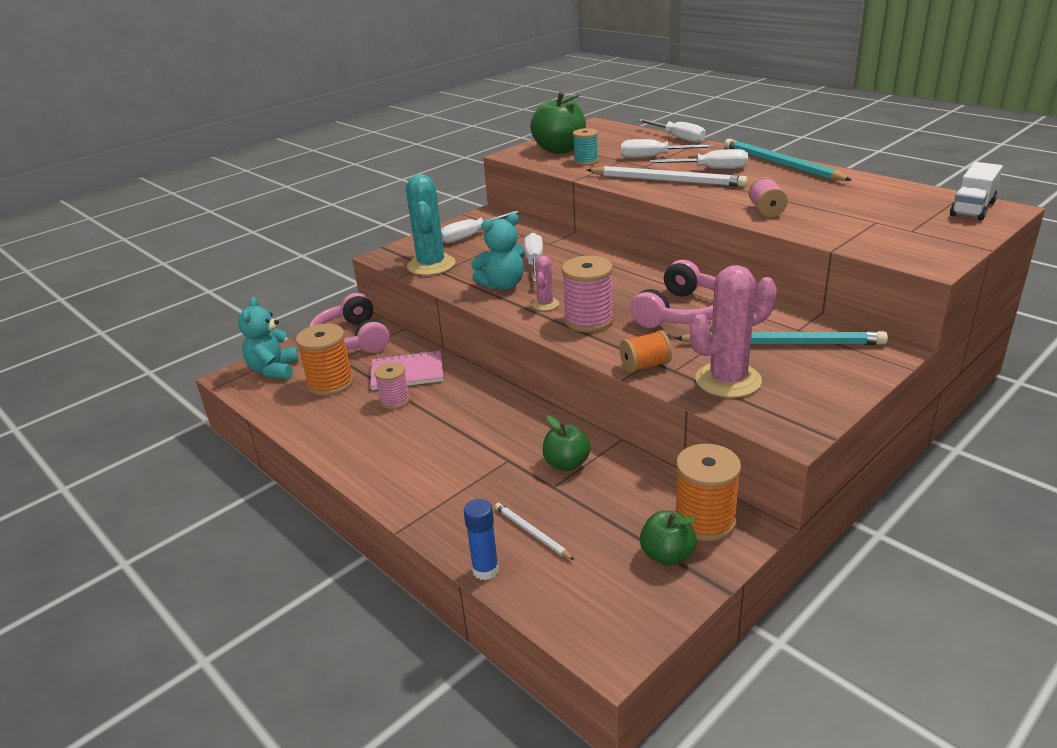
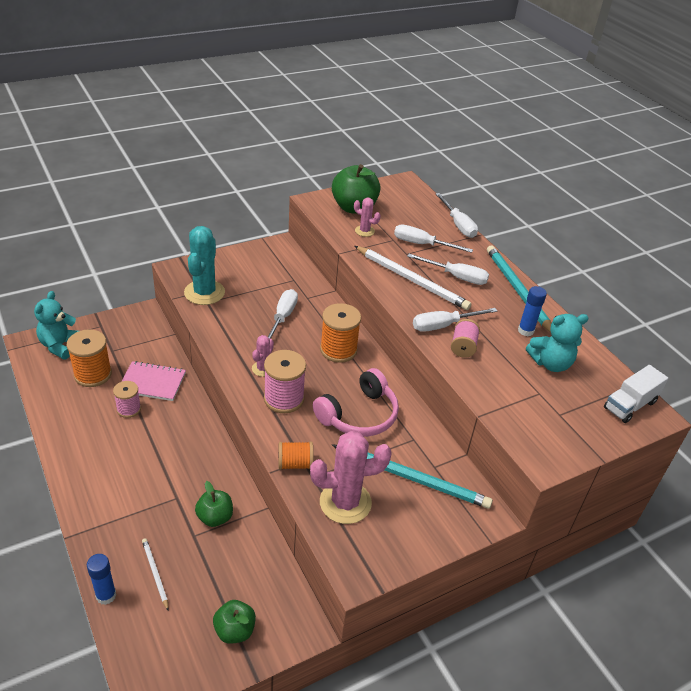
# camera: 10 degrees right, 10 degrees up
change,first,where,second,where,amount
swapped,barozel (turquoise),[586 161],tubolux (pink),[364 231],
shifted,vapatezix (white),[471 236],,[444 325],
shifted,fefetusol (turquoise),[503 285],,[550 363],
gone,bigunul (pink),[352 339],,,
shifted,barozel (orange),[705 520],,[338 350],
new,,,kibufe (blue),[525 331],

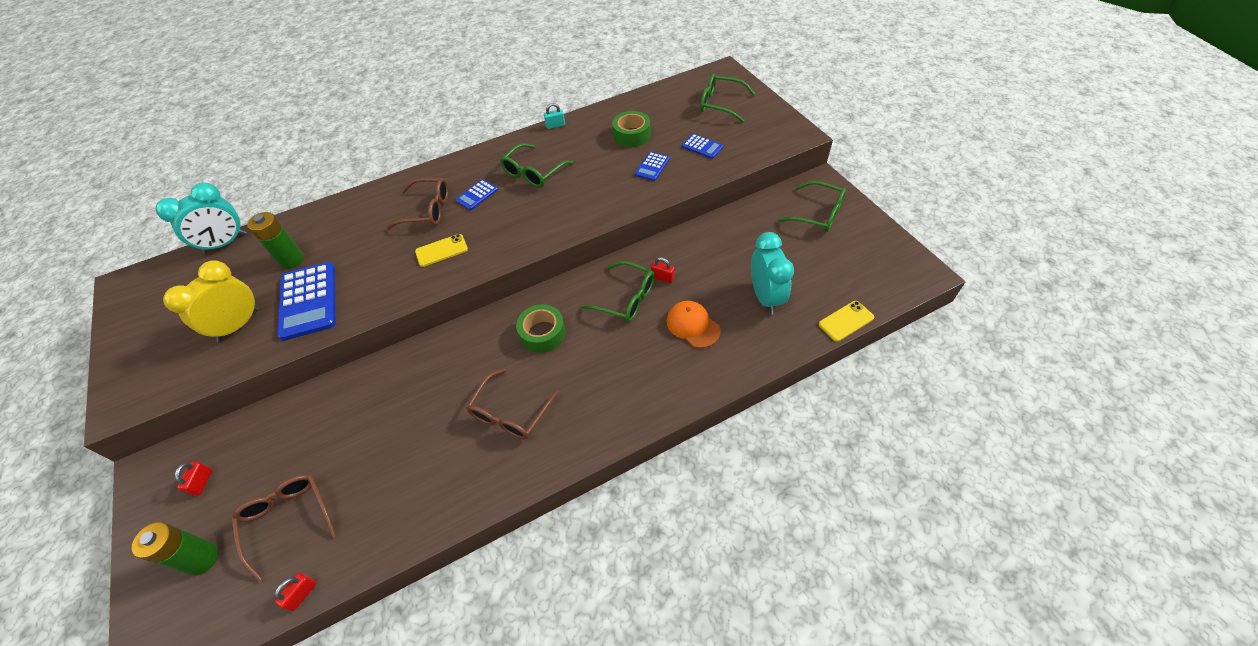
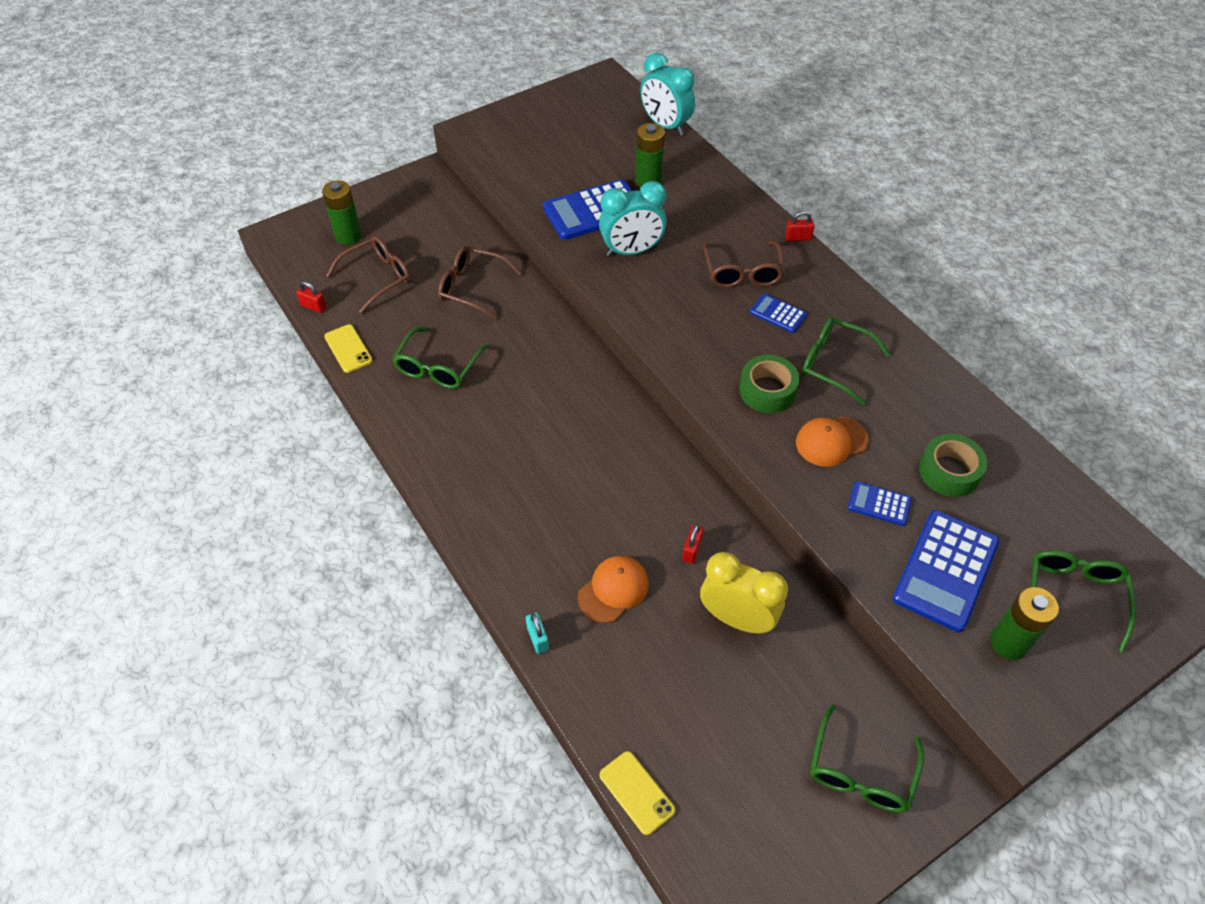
# camera: 80 degrees right, 0 degrees up
change,first,where,second,where,amount
shifted,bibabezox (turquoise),[555 125],,[538 638],
scaled,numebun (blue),[702 147],,[945 570],x1.97
shifted,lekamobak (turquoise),[765 297],,[632 251],
shifted,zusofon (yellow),[441 250],,[348 349],
shifted,lekamobak (yellow),[238 325],,[737 618],
shifted,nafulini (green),[626 298],,[438 367],
shifted,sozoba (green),[542 333],,[767 391],
shifted,nafulini (brown),[510 413],,[472 287],
shifted,bibabezox (red),[202 482],,[798 238],
new,,,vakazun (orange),[831 441],
new,,,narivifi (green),[1008 643],

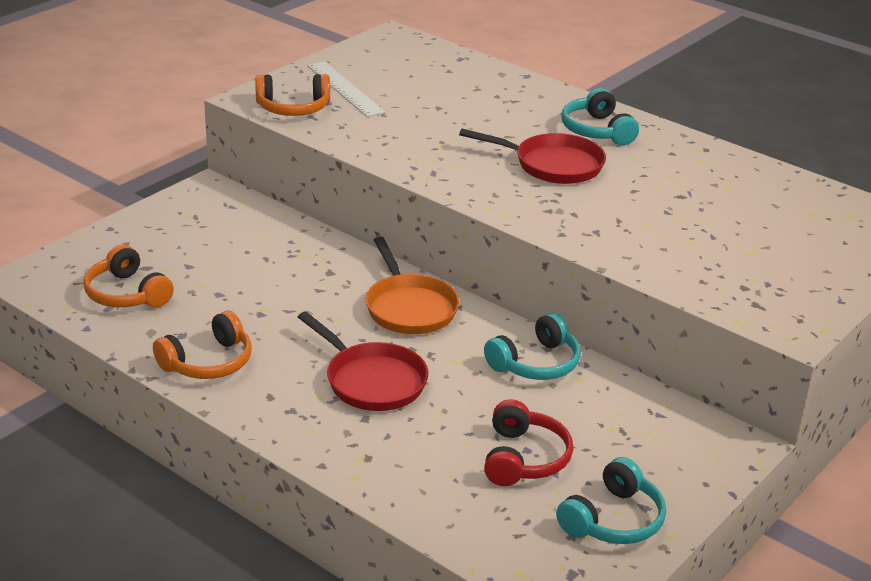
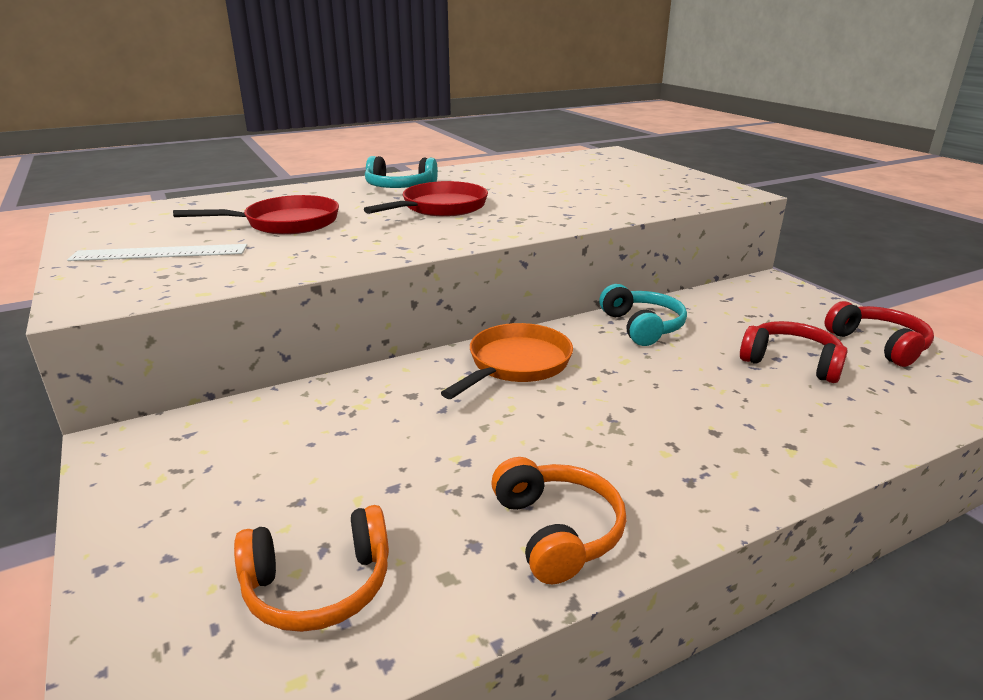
# camera: 65 degrees left, 5 degrees down
change,first,where,second,where,amount
gone,bigunul (orange),[293 108],,,
rotated,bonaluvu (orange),[409 308],,[516 364],60 degrees counterclockwise
shifted,bonaluvu (red),[371 381],,[286 223],
repainted,bigunul (turquoise),[613 520],bigunul (red),[878 345],

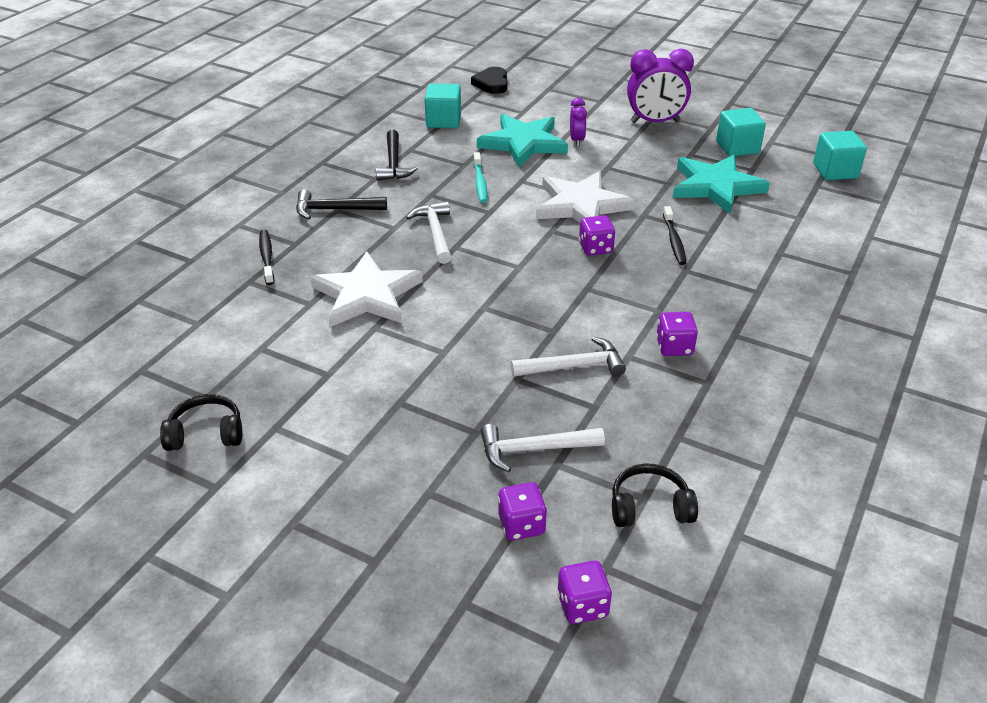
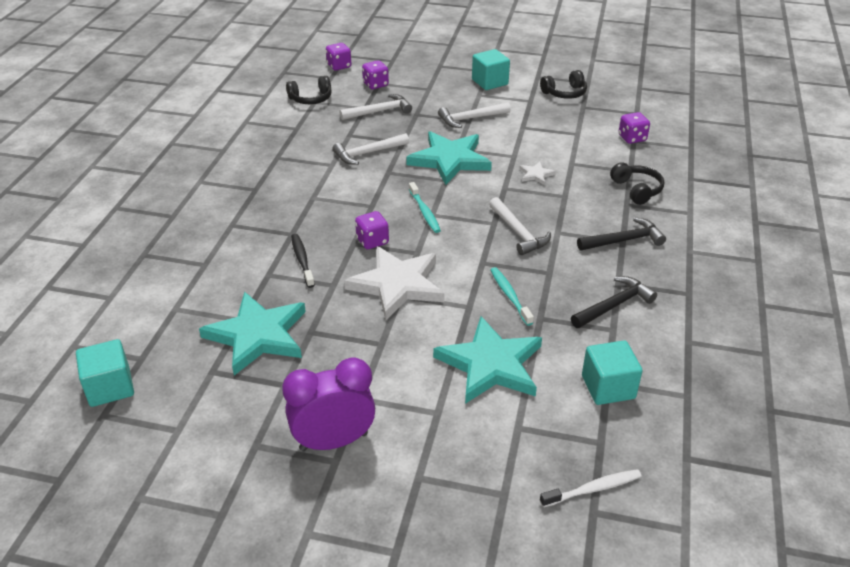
# camera: 165 degrees right, 0 degrees up
change,first,where,second,where,amount
swapped,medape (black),[492 83],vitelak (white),[593 489],
gone,lekamobak (purple),[576 140],,,
shifted,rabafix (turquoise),[737 147],,[490 82],
rotated,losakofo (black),[394 163],,[614 305],75 degrees clockwise
swapped,vitelak (black),[267 257],bigunul (black),[637 190],
scaled,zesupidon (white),[367 295],,[536 175],x0.43
shifted,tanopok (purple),[674 347],,[632 138],
new,,,losakofo (white),[470 119],
new,,,zesupidon (turquoise),[449 160],
new,,,vitelak (turquoise),[424 212],

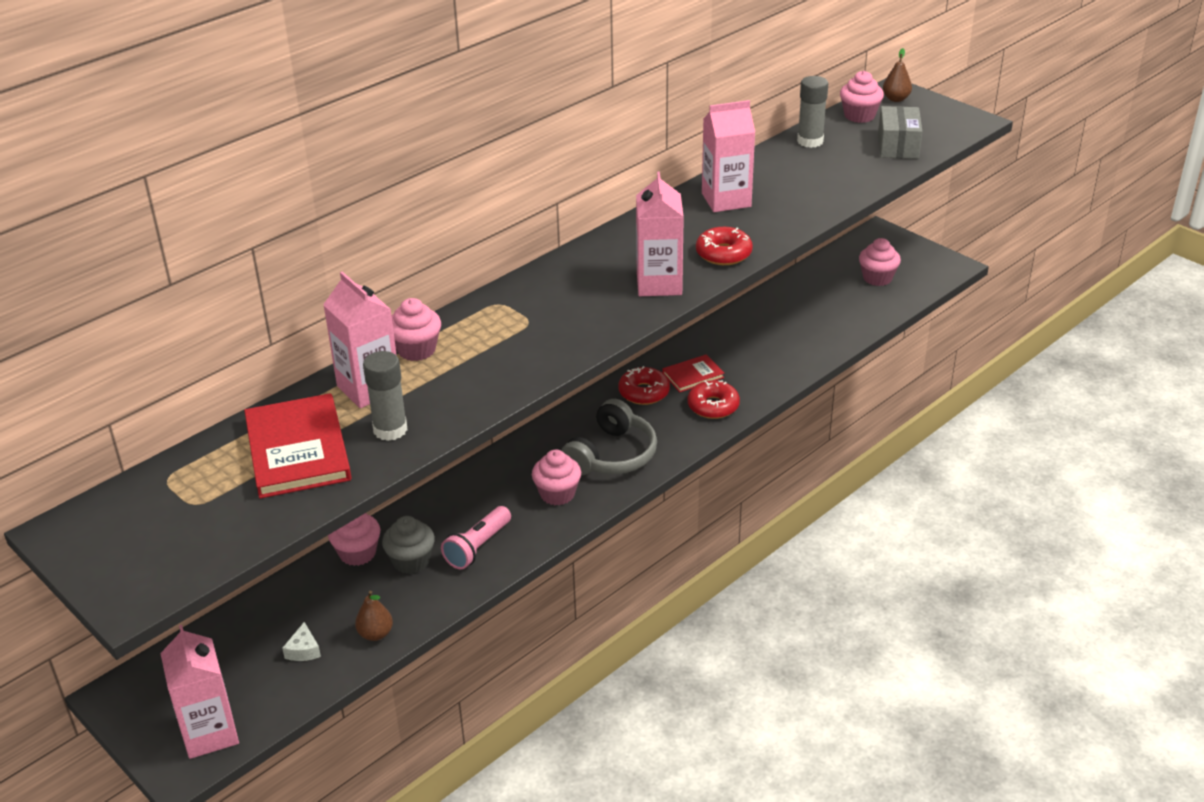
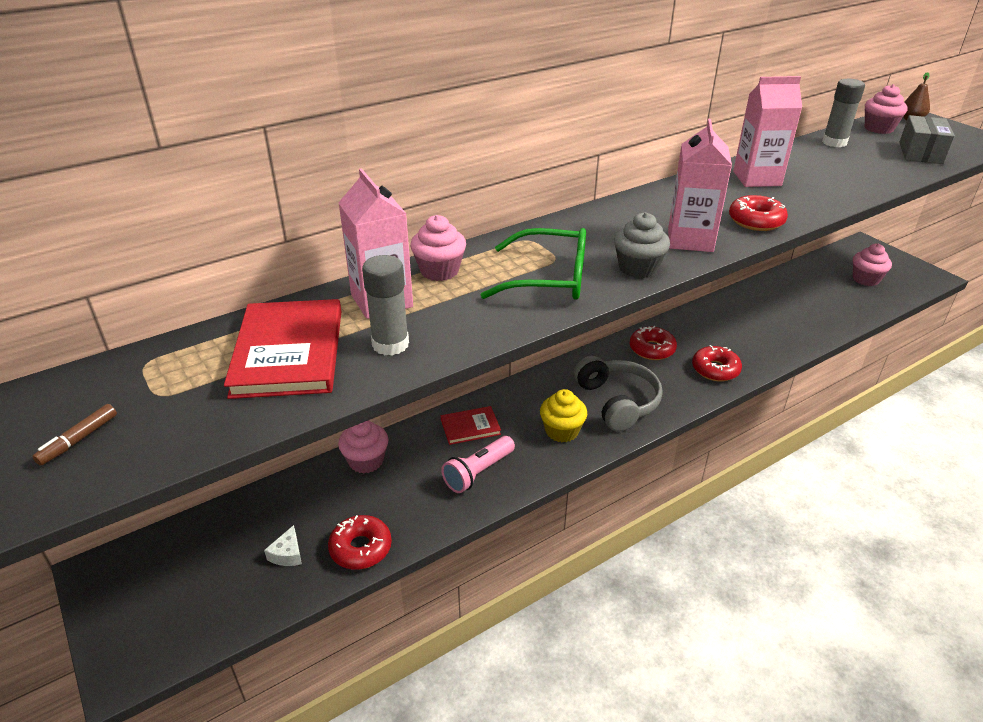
# camera: 10 degrees right, 0 degrees up
change,first,where,second,where,amount
shifted,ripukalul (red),[693 375],,[470 427],
rotated,bigunul (grey),[612 455],,[617 402],60 degrees counterclockwise
repainted,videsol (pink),[557 494],videsol (yellow),[562 431],
shifted,videsol (grey),[411 561],,[638 268],
swapped,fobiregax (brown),[375 634],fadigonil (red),[361 548],
gone,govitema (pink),[210 733],,,
new,,,nafulini (green),[548 278],
new,,,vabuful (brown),[79 440],

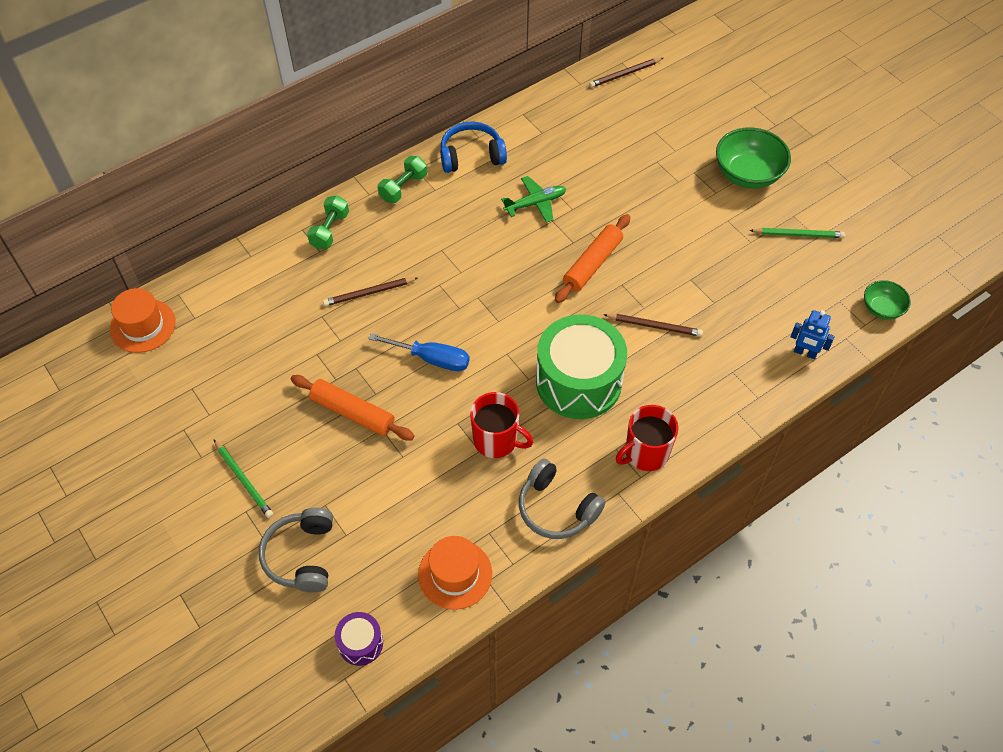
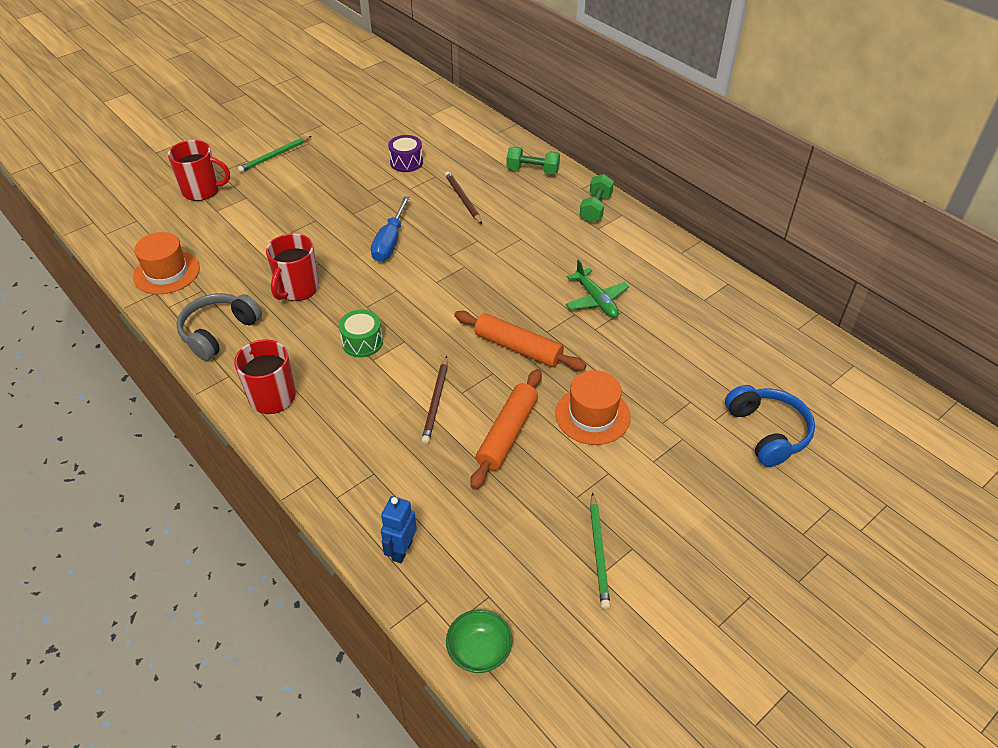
# camera: 85 degrees right, 10 degrees down
change,first,where,second,where,amount
gone,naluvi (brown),[625 74],,,
shifted,bigunul (blue),[471 156],,[767 432],
gone,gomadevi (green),[747 174],,,
rotated,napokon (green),[403 187],,[595 208],75 degrees clockwise
shifted,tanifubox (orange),[143 326],,[592 415],
scaled,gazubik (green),[578 381],,[362 342],x0.45
shifted,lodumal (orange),[353 412],,[507 434],
swapped,bigunul (grey),[301 556],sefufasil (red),[202 190],
shifted,gazubik (purple),[360 643],,[406 162],

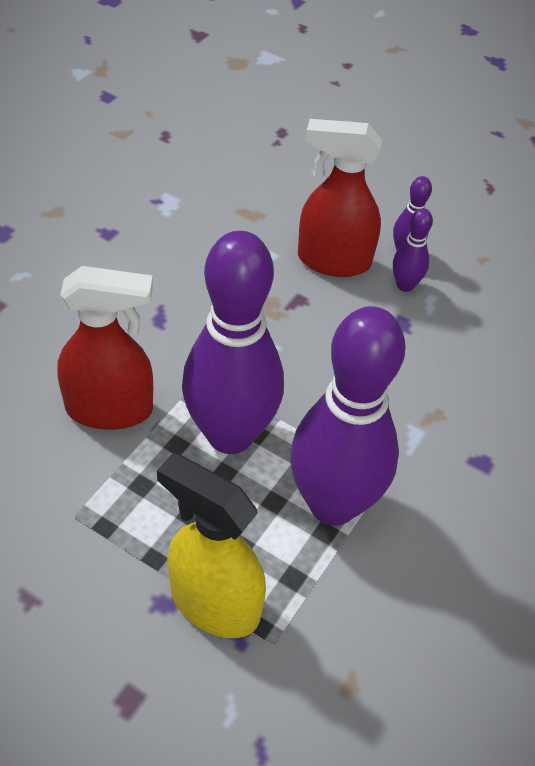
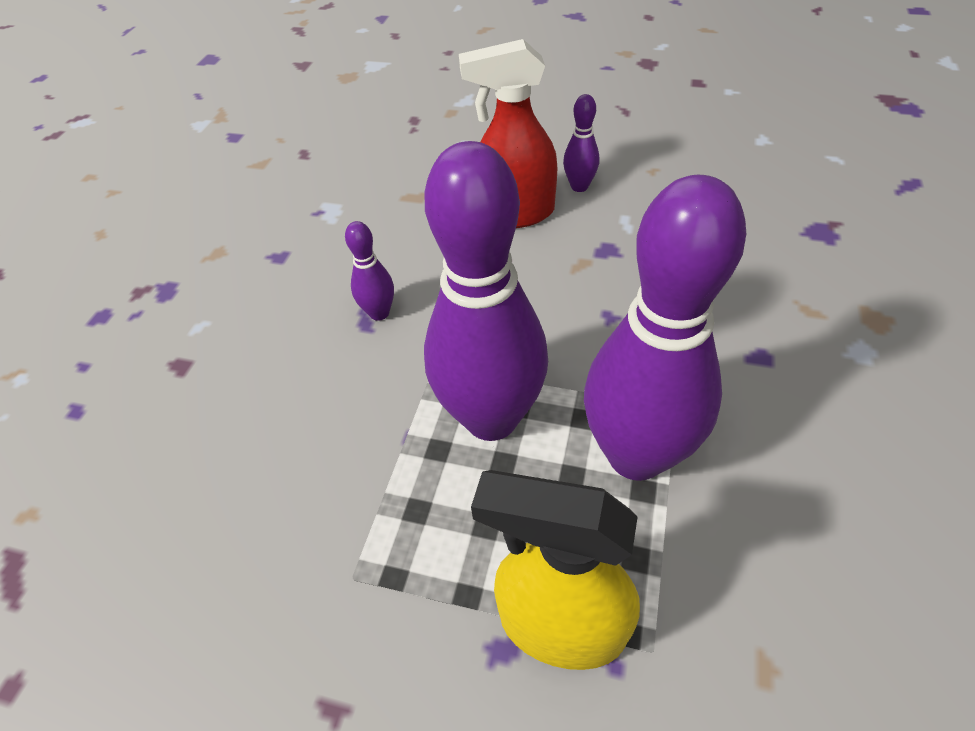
# camera: 10 degrees left, 0 degrees up
change,first,where,second,where,amount
shifted,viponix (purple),[405 285],,[379 313],
gone,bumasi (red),[110 409],,,

